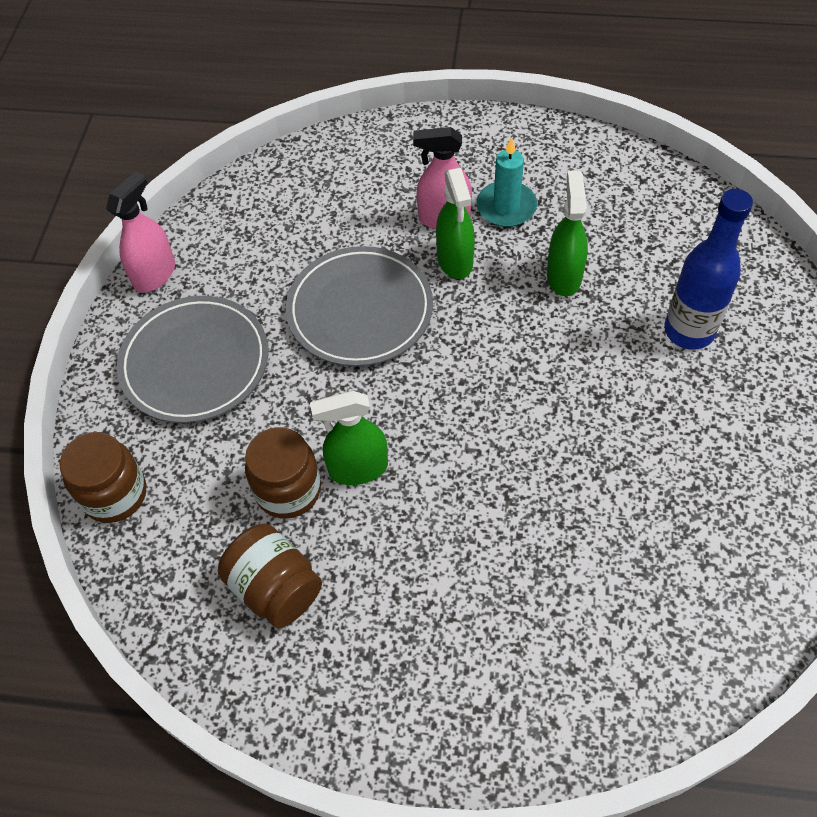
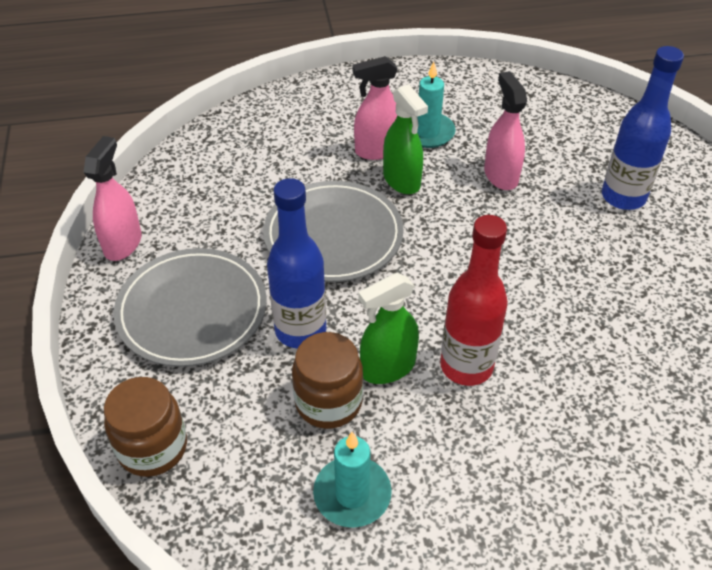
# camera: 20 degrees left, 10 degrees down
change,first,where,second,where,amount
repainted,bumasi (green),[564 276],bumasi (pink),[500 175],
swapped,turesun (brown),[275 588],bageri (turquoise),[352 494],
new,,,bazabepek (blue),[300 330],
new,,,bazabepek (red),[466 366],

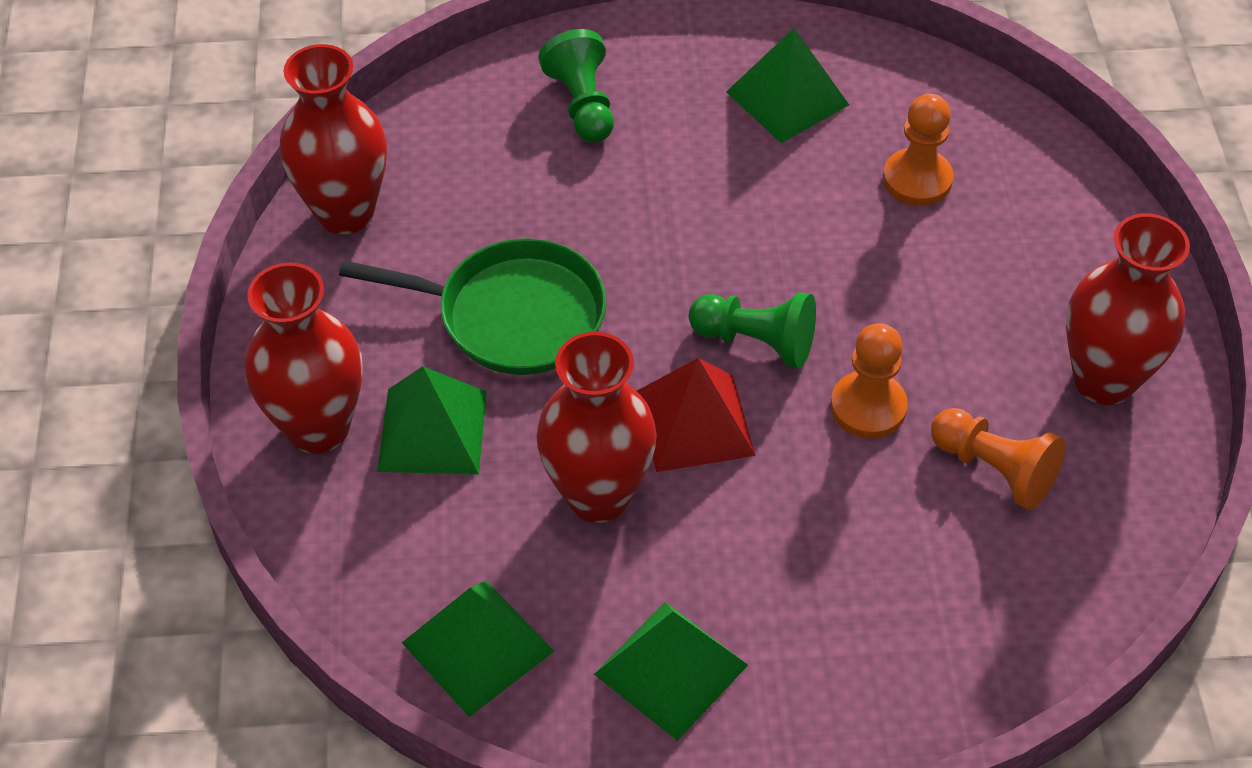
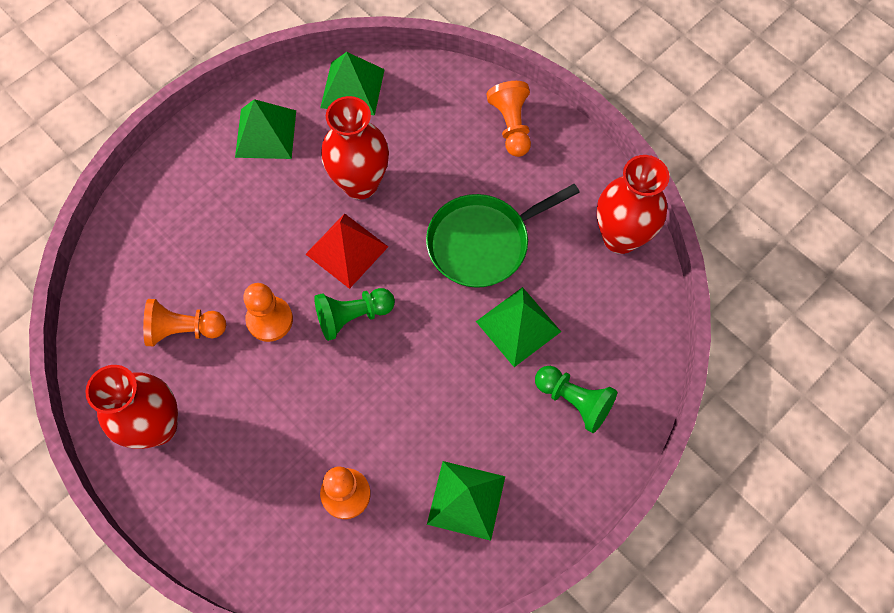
# camera: 140 degrees right, 15 degrees up
change,first,where,second,where,amount
swapped,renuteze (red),[318 428],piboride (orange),[511 126],
shifted,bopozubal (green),[433 431],,[518 326],

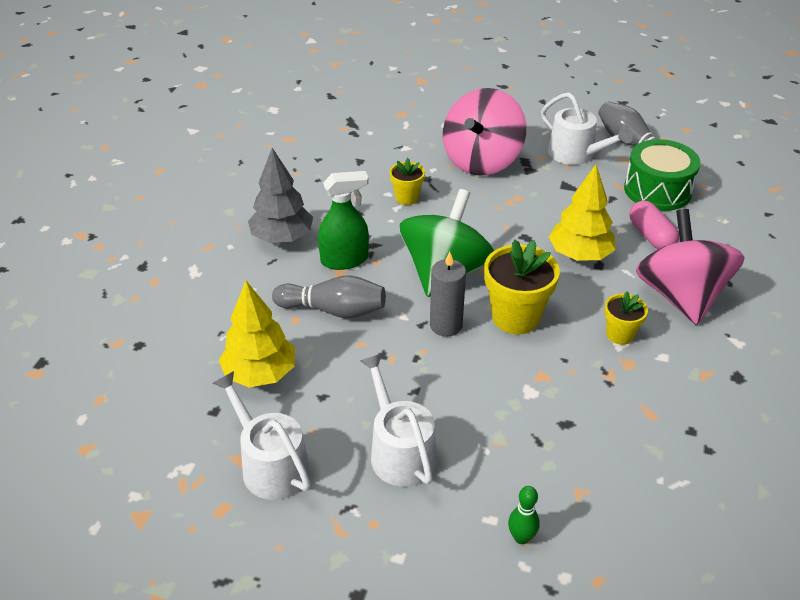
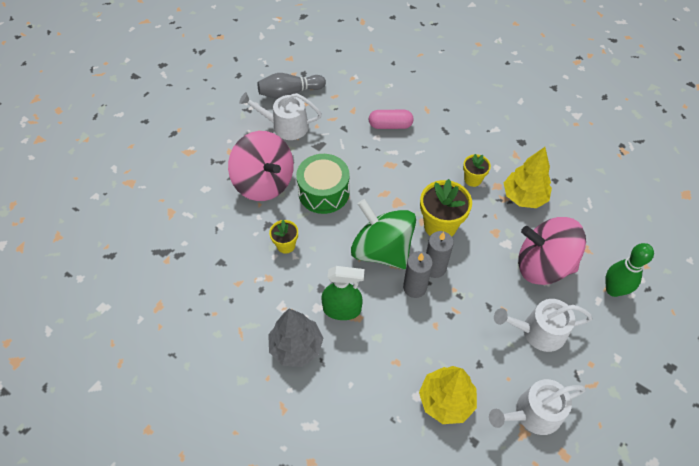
# camera: 70 degrees left, 15 degrees up
change,first,where,second,where,amount
rotated,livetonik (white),[576 154],,[286 126],150 degrees counterclockwise
shifted,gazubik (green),[657 190],,[324 192],
shifted,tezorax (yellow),[579 255],,[524 197],
rotated,bumasi (green),[344 260],,[342 309],90 degrees clockwise
shifted,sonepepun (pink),[680 296],,[543 265],
gone,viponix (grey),[333 310],,,
scaled,viponix (green),[521 537],,[613 290],x1.75
new,,,bageri (grey),[414 287],

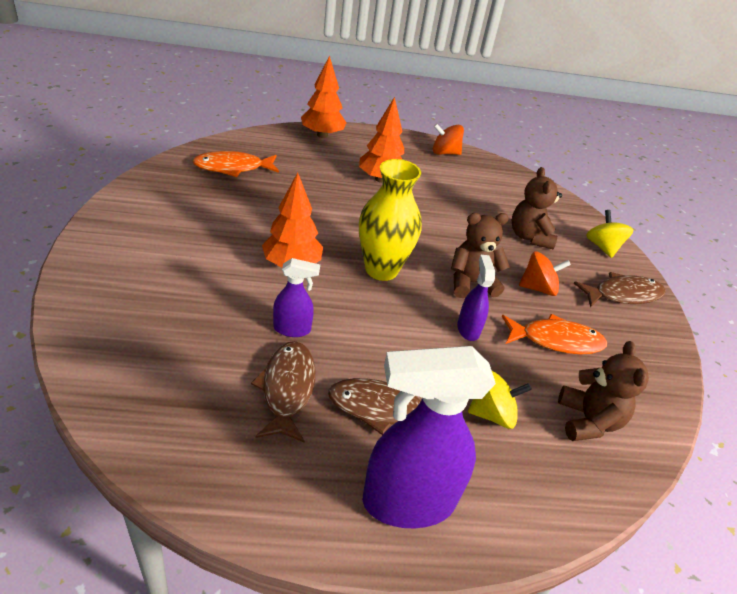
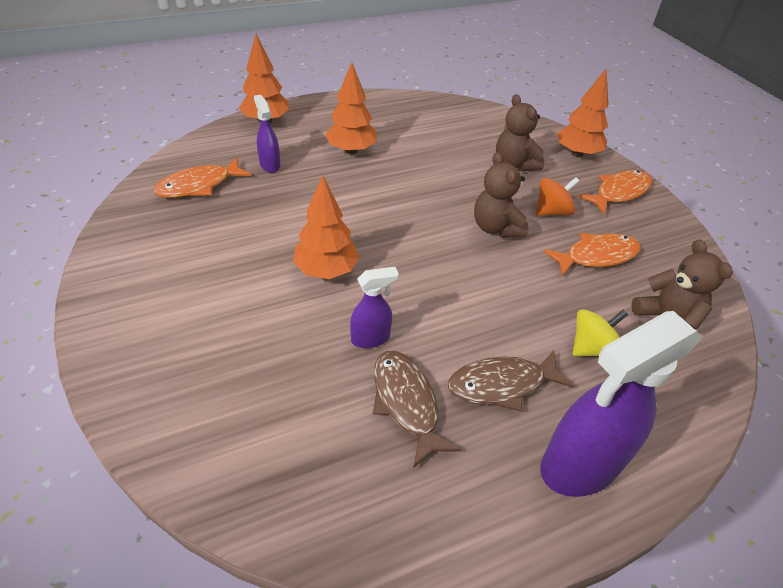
# camera: 20 degrees left, 5 degrees up
change,first,where,second,where,amount
gone,sonepepun (orange),[445 153],,,
gone,renuteze (yellow),[381 269],,,
swapped,sonepepun (yellow),[602 247],tezorax (orange),[577 153],
rotated,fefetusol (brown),[471 283],,[496 228],75 degrees counterclockwise
shifted,bumasi (purple),[468 329],,[270 165],
repainted,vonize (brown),[623 294],vonize (orange),[619 192],

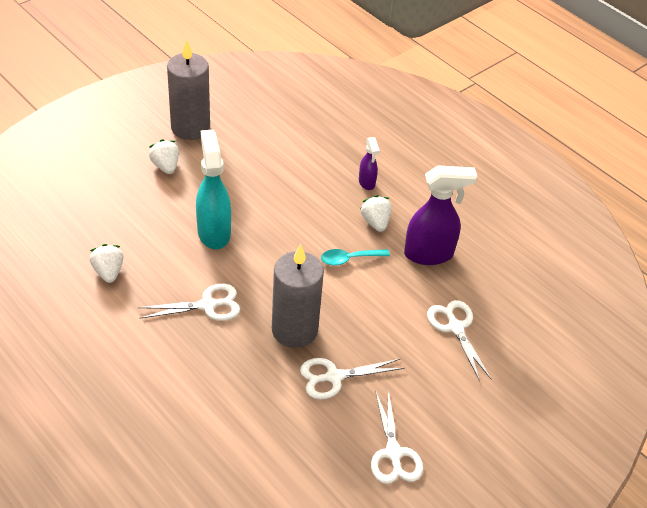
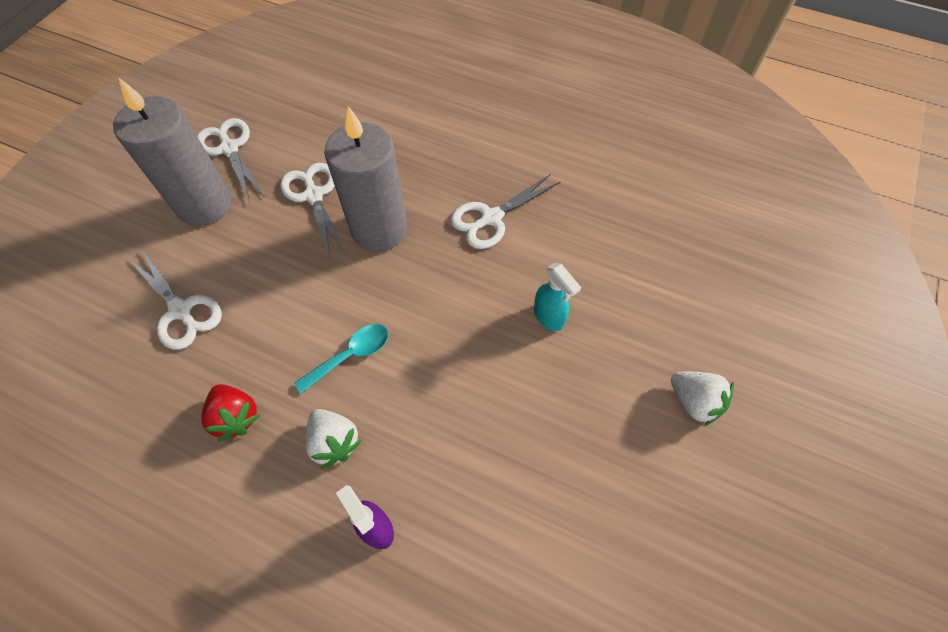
# camera: 160 degrees right, 15 degrees up
change,first,where,second,where,amount
shifted,bageri (grey),[190 127],,[204 204],
scaled,bumasi (turquoise),[214 232],,[549 317],x0.53
swapped,bumasi (purple),[429 254],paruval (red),[236 416],
gone,paruval (white),[108 272],,,
rotated,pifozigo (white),[334 377],,[314 195],75 degrees counterclockwise

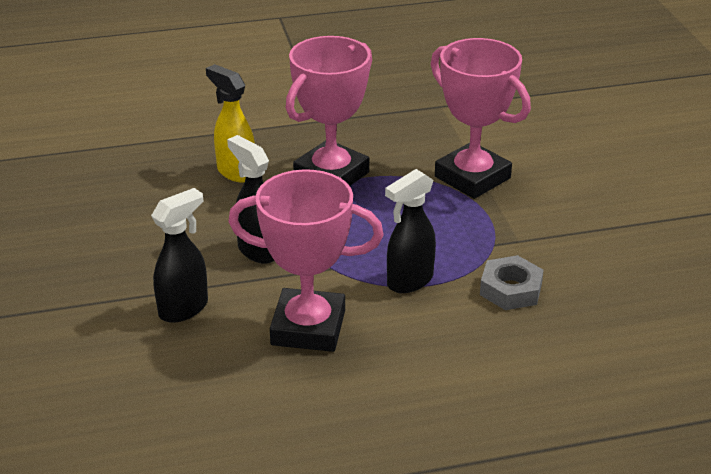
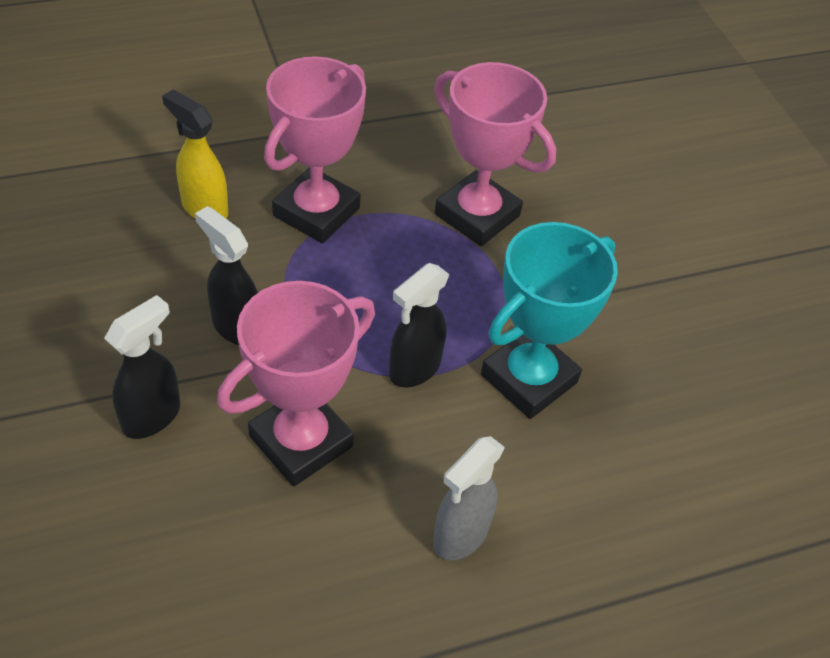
# camera: 10 degrees left, 15 degrees up
change,first,where,second,where,amount
rotated,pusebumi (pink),[308 327],,[301 441],45 degrees counterclockwise
swapped,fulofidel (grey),[510 289],pusebumi (turquoise),[528 379],
new,,,bumasi (grey),[460 536],

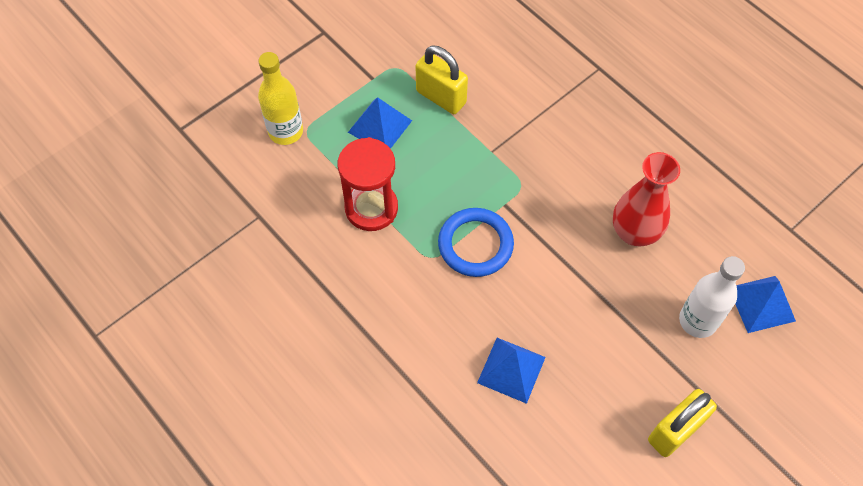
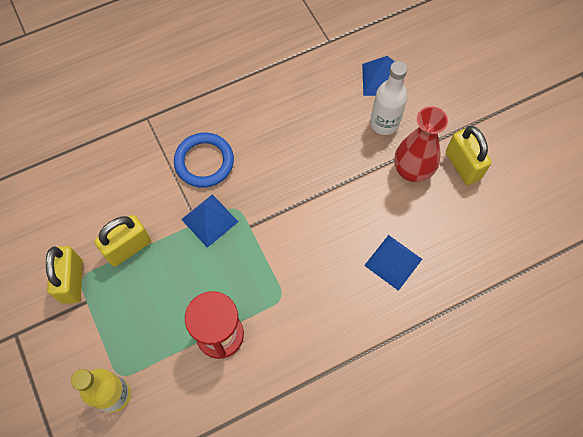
# camera: 75 degrees left, 5 degrees up
change,first,where,second,where,amount
shifted,bopozubal (blue),[380 126],,[209 220],
shifted,renuteze (red),[634 232],,[412 170],
shifted,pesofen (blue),[475 244],,[204 162],
new,,,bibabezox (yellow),[72 281],

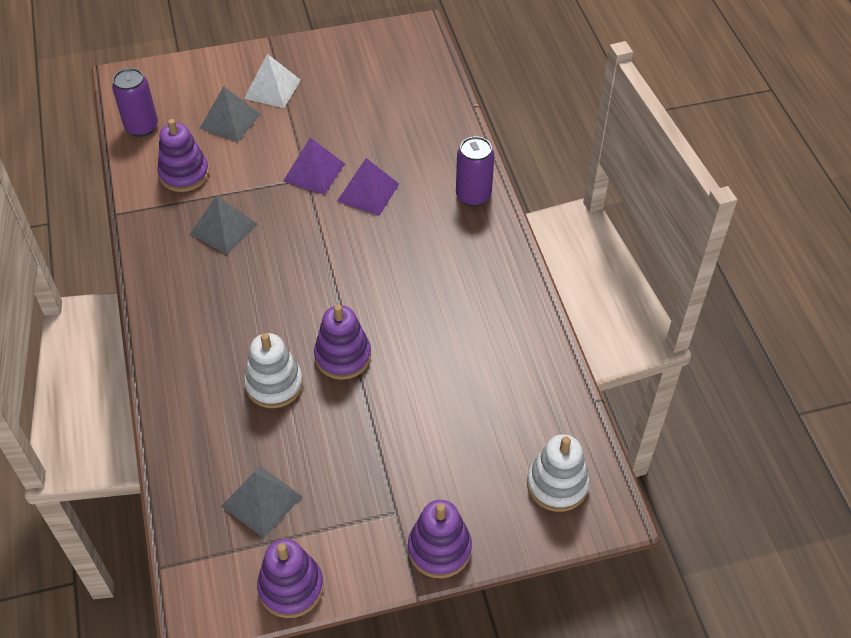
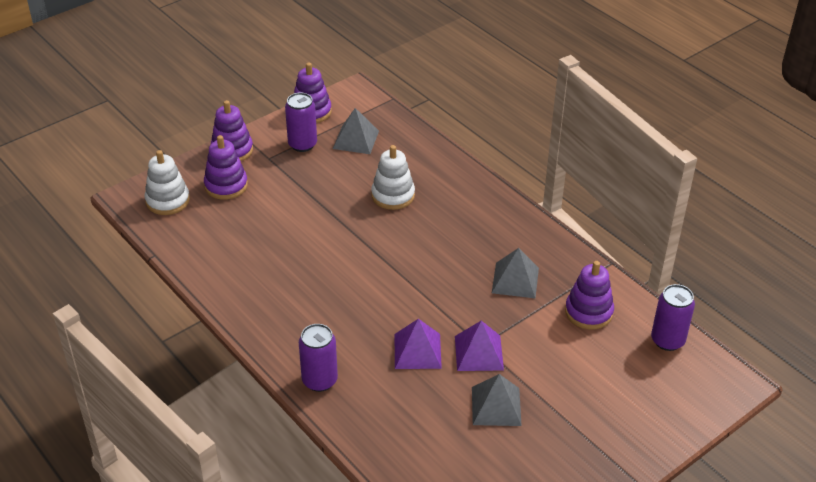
# camera: 155 degrees right, 10 degrees down
change,first,where,second,where,amount
gone,bopozubal (white),[272 89],,,
shifted,bopozubal (grey),[230 121],,[496 406],
shifted,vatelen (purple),[343 356],,[226 185],
new,,,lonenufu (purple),[302 144],

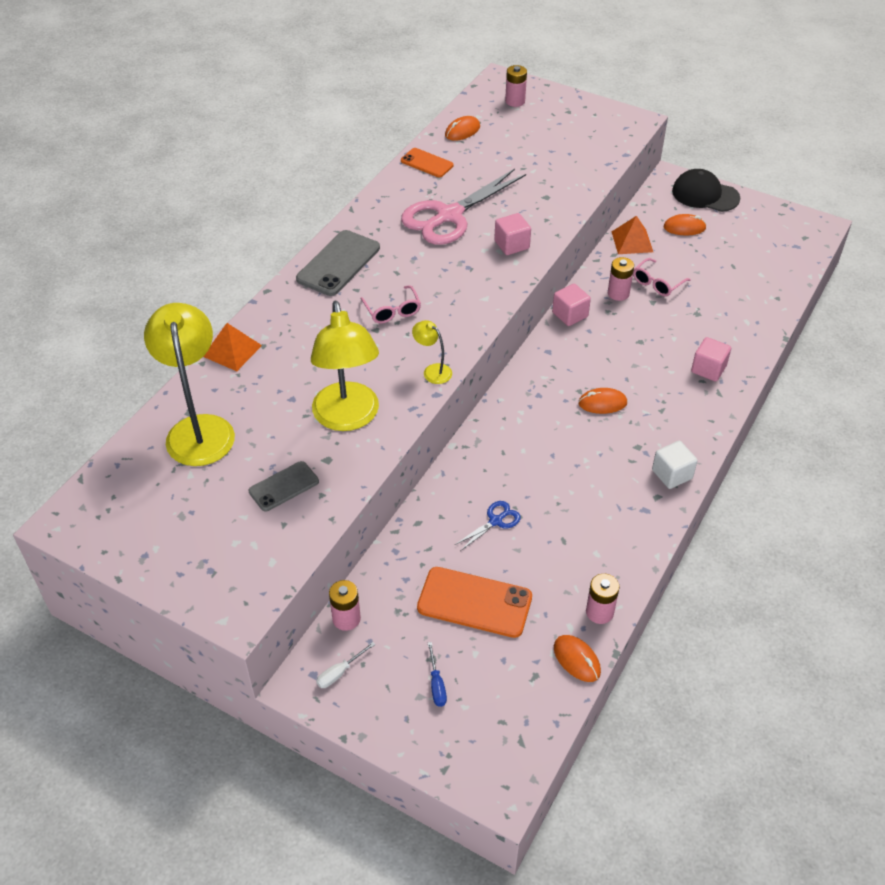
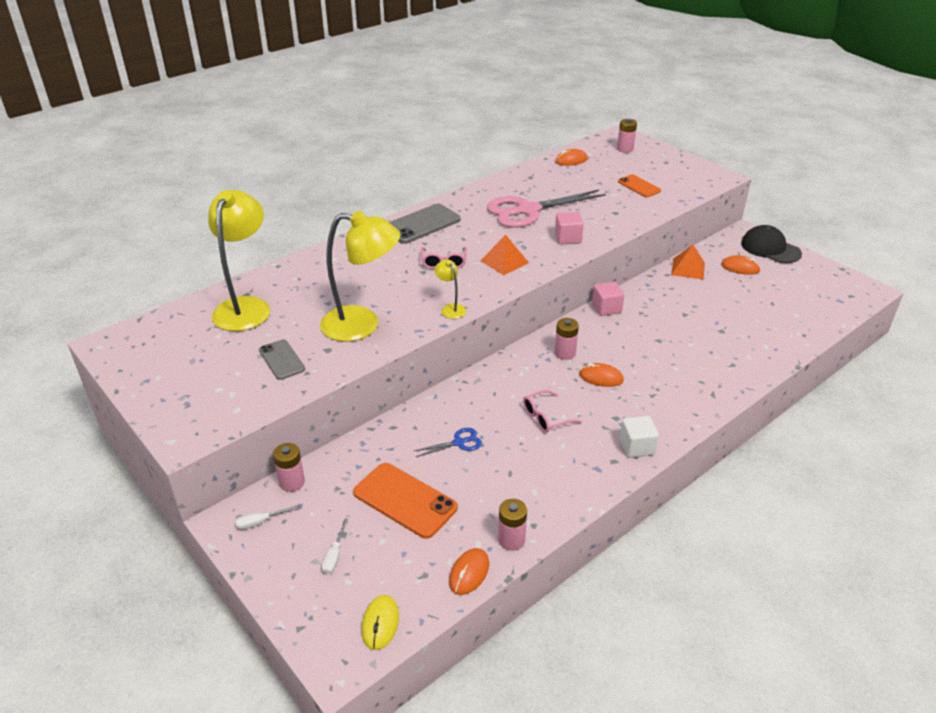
# camera: 20 degrees right, 10 degrees down
change,first,where,second,where,amount
shifted,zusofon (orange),[426 163],,[639 186],
shifted,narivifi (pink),[618 293],,[565 353],
shifted,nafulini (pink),[657 283],,[546 417],
rotated,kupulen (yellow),[348 418],,[362 325],90 degrees counterclockwise
shifted,bopozubal (orange),[232 350],,[504 261],
gone,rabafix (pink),[708 369],,,
rotated,zusofon (grey),[284 486],,[281 360],75 degrees clockwise
rotated,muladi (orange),[576 659],,[469 573],45 degrees clockwise
repainted,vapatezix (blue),[436 684],vapatezix (white),[334 556],
new,,,muladi (yellow),[380 623],

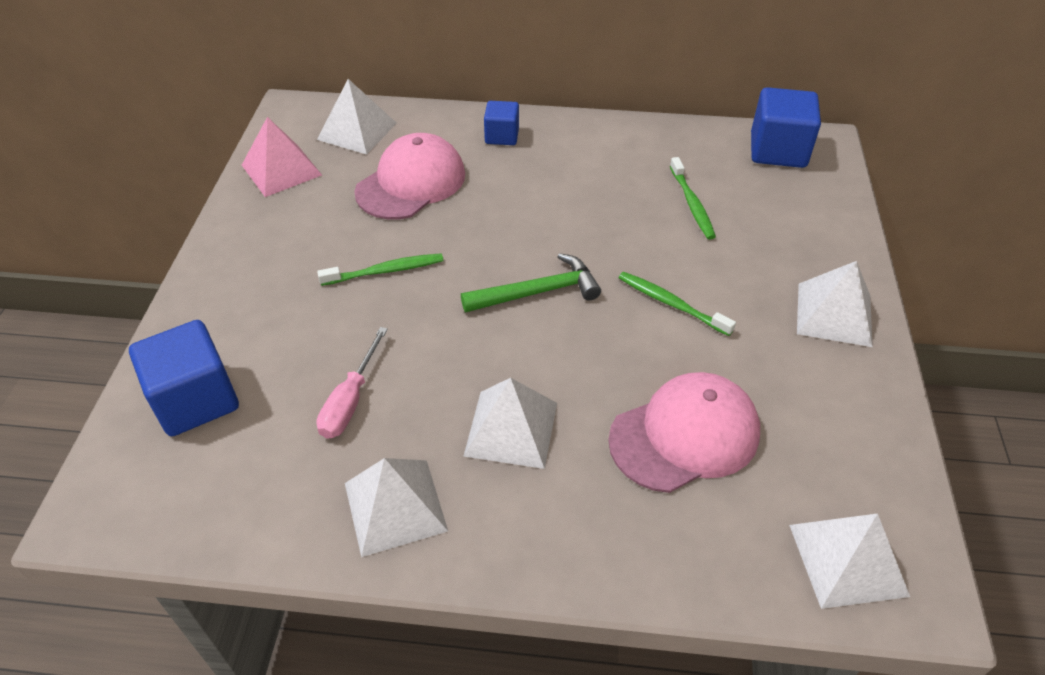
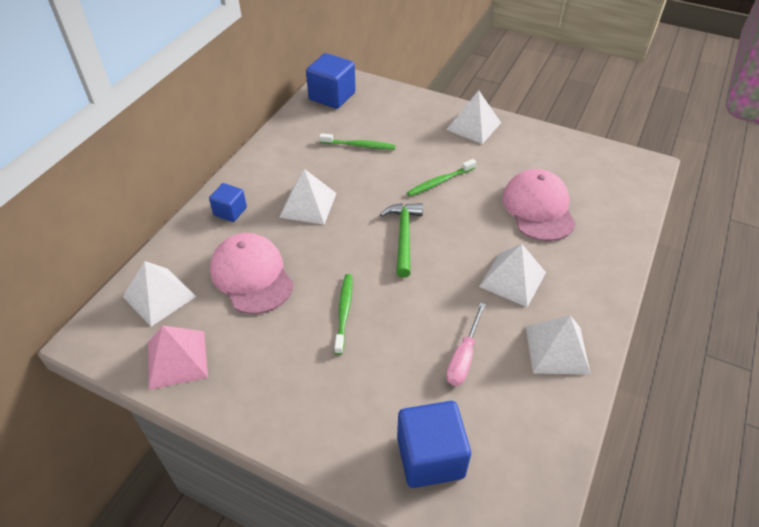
# camera: 70 degrees left, 0 degrees up
change,first,where,second,where,amount
rotated,vapatezix (pink),[350 400],,[463 357],75 degrees clockwise
shifted,bopozubal (white),[847 559],,[308 205],

